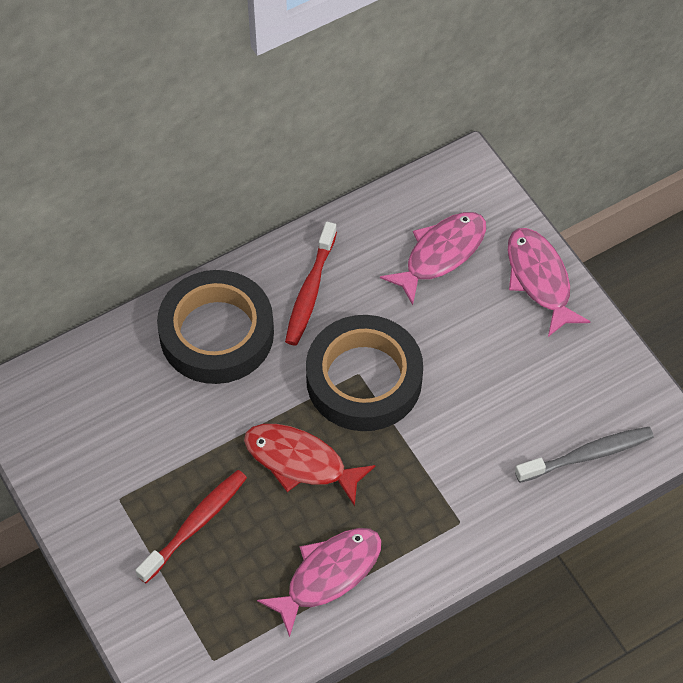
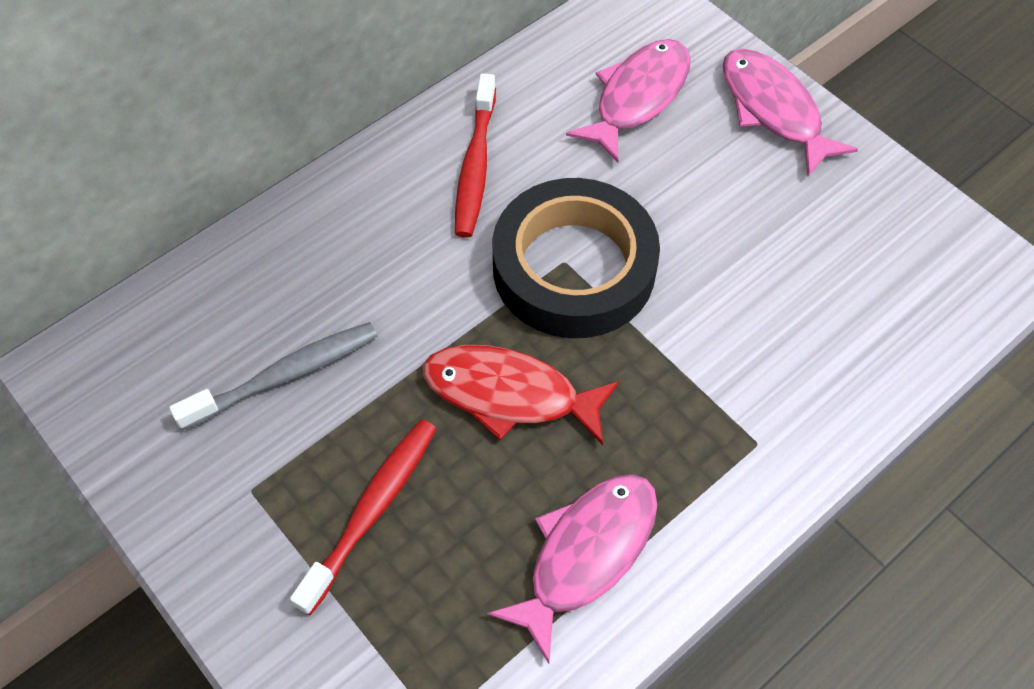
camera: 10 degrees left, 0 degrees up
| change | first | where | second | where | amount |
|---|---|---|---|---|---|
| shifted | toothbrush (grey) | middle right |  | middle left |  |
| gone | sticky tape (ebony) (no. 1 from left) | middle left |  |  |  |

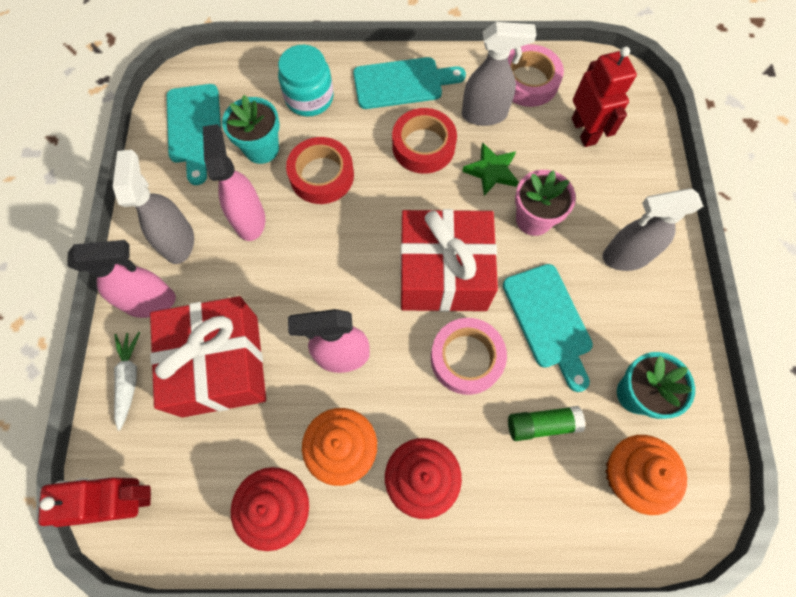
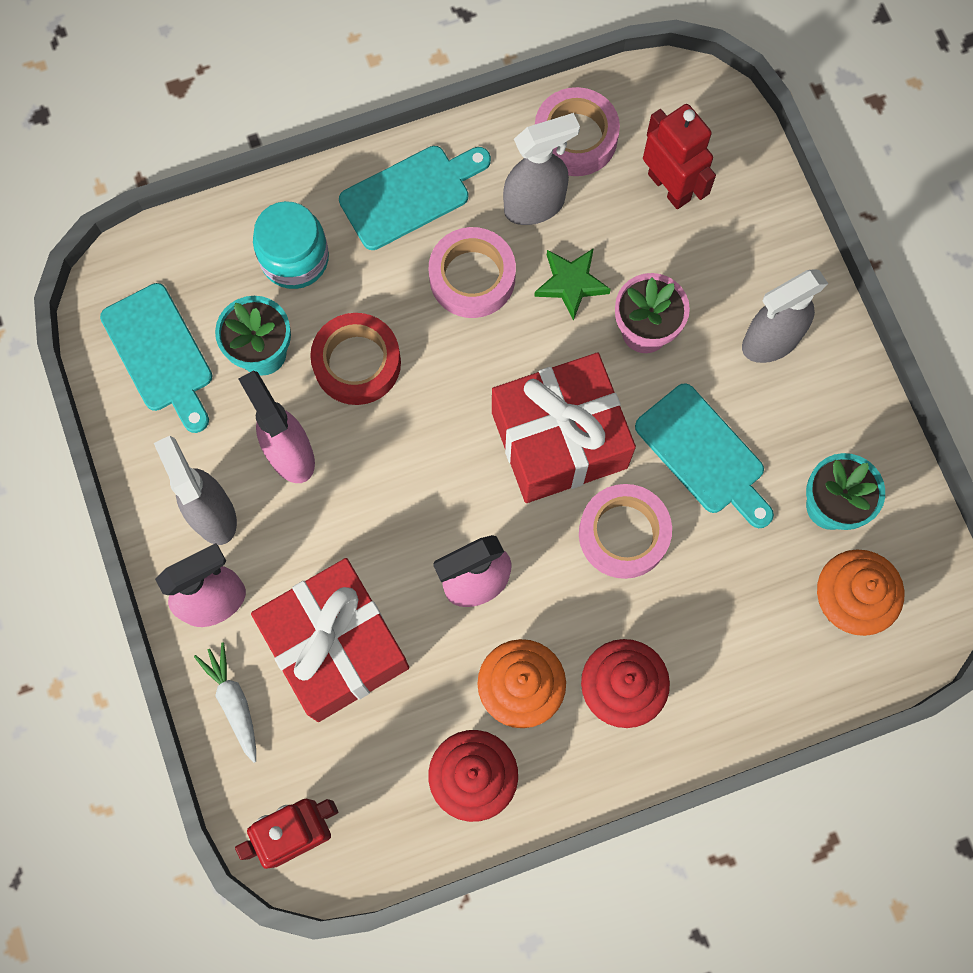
camera: 20 degrees left, 5 degrees up
| change | first | where | second | where | amount |
|---|---|---|---|---|---|
| repainted | sticky tape (crimson) (no. 2 from left) | top centre | sticky tape (rose-pink) (no. 1 from left) | top centre |  |
| gone | glue (leaf-green) | bottom right |  |  |  |

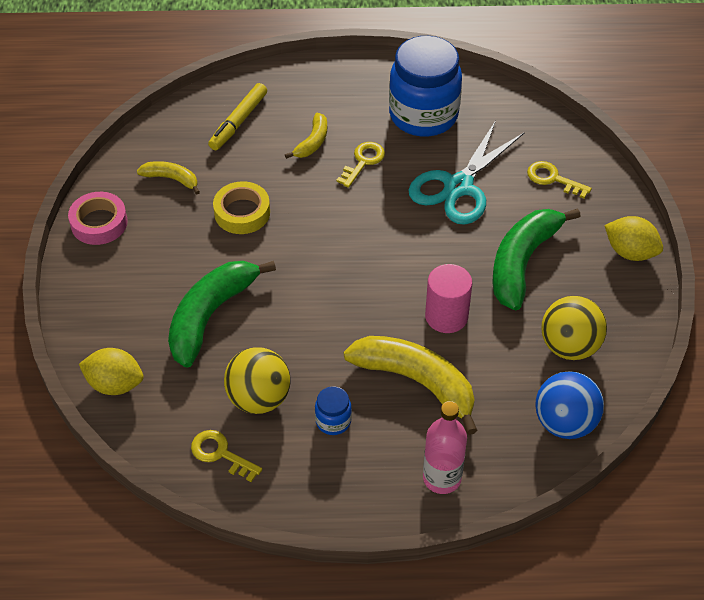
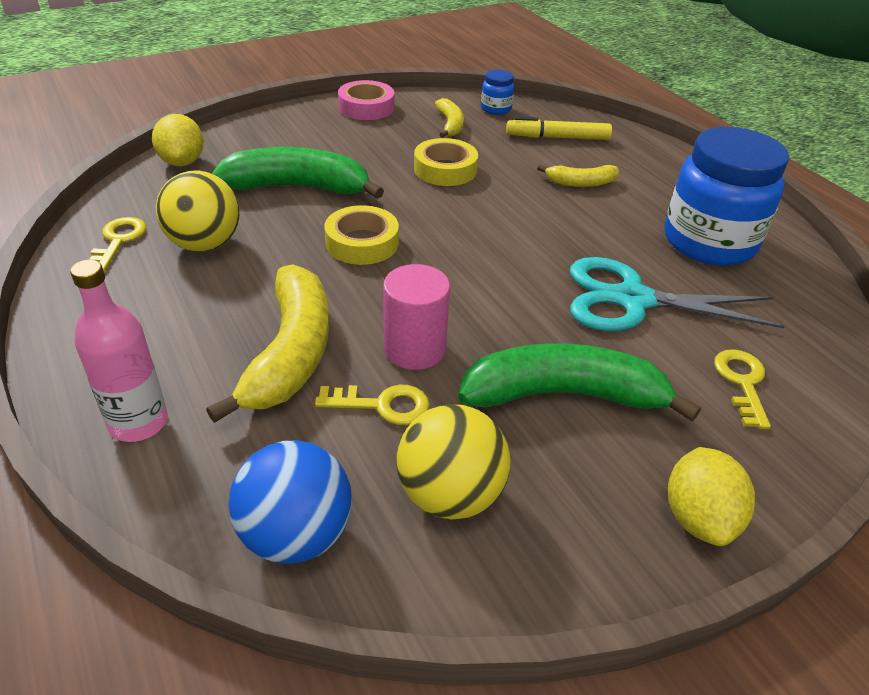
camera: 60 degrees right, 10 degrees down
| change | first | where | second | where | amount |
|---|---|---|---|---|---|
| shifted | key (golden) (no. 2 from left) | top centre |  | centre |  |
| new |  |  | sticky tape (golden) (no. 1 from left) | centre |  |
| shifted | jar (royal blue) (no. 1 from left) | bottom centre |  | top centre |  |

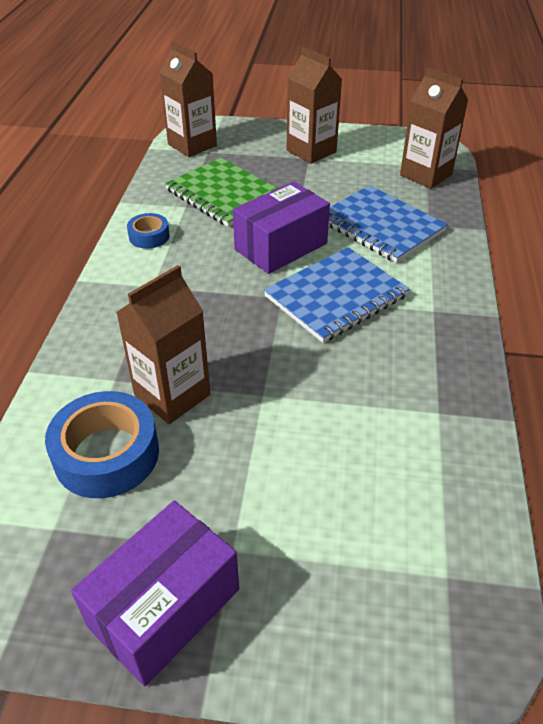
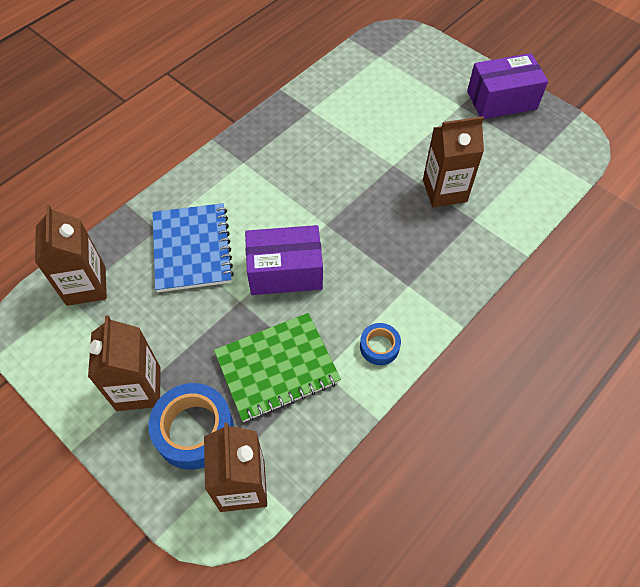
camera: 145 degrees left, 15 degrees up
| change | first | where | second | where | amount |
|---|---|---|---|---|---|
| shifted | sticky tape (royal blue) (no. 1 from left) | middle left |  | bottom left |  |
| rotated | notebook (leaf-green) | top centre |  | centre | 75 degrees clockwise |
| gone | notebook (royal blue) (no. 1 from left) | centre |  |  |  |

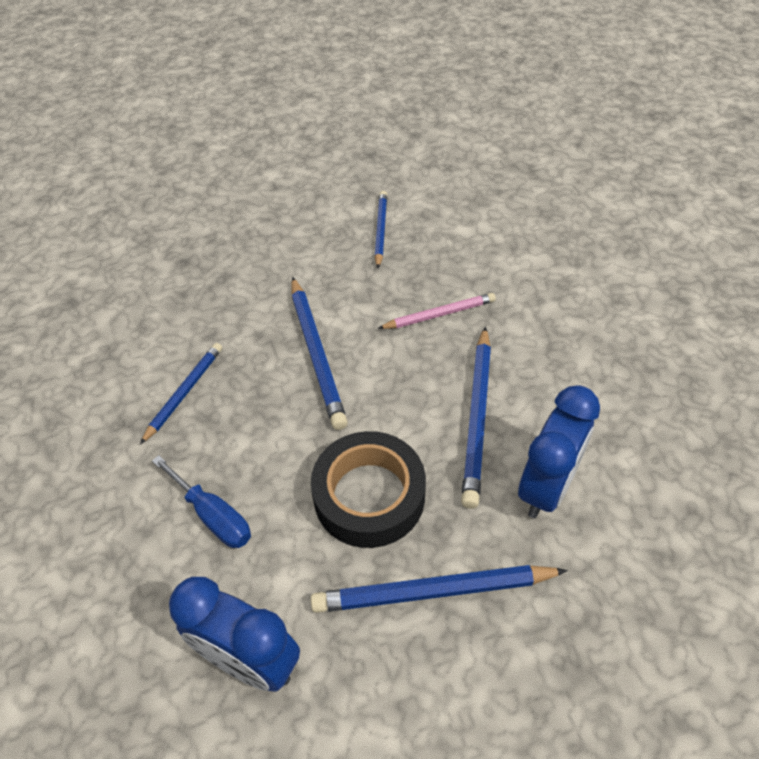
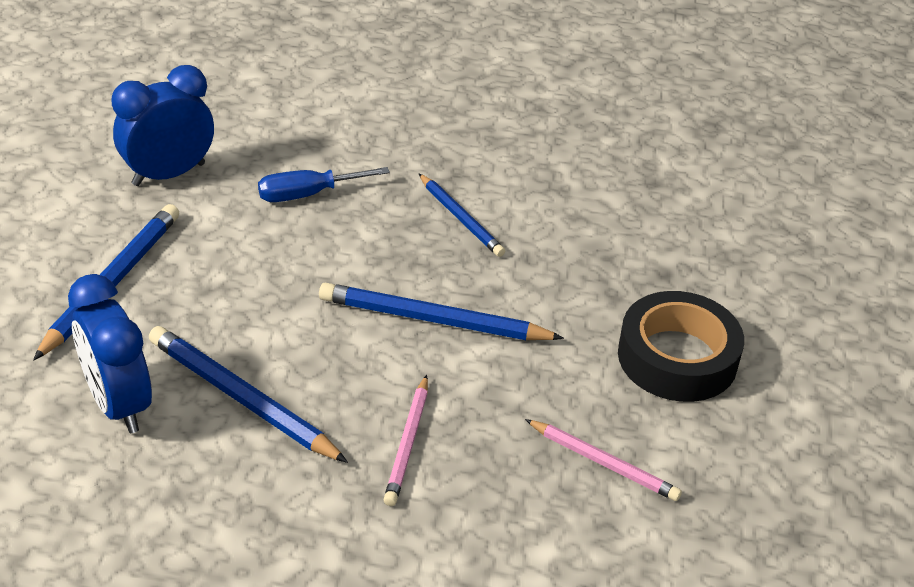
camera: 115 degrees right, 10 degrees down
| change | first | where | second | where | amount |
|---|---|---|---|---|---|
| repainted | lead pencil (royal blue) (no. 3 from left) | top centre | lead pencil (rose-pink) (no. 2 from left) | bottom centre |  |
| shifted | sticky tape (ebony) | centre |  | middle right |  |

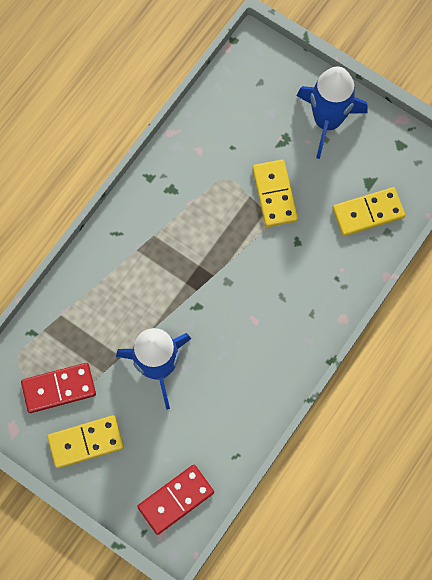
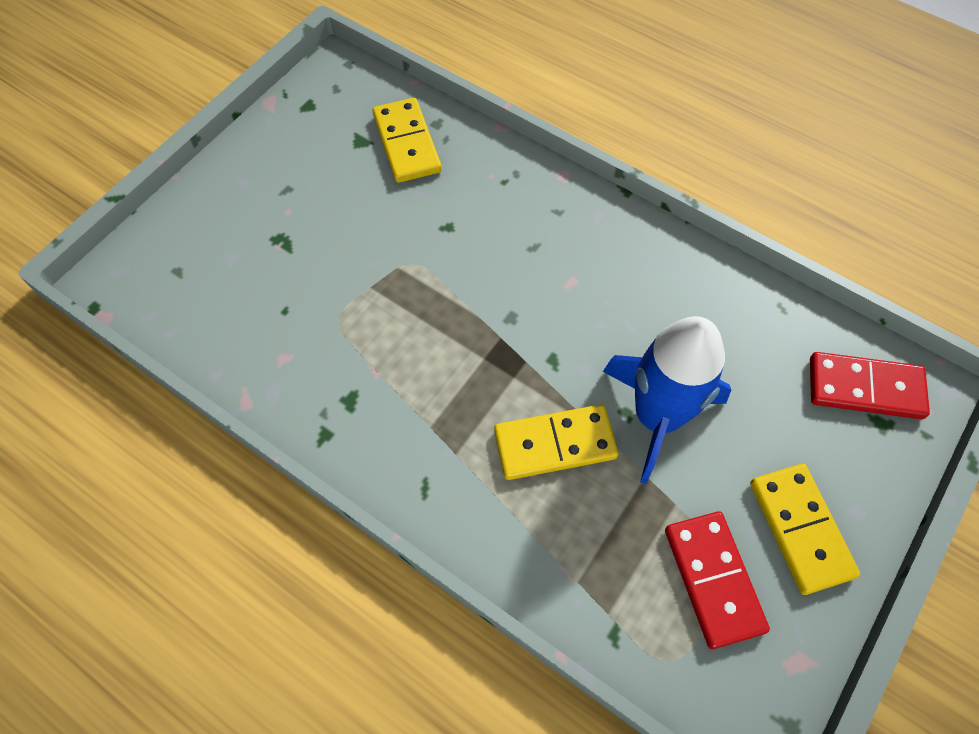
camera: 90 degrees left, 10 degrees down
| change | first | where | second | where | amount |
|---|---|---|---|---|---|
| shifted | domino tile (golden) (no. 2 from left) | top centre |  | centre |  |
| rotated | domino tile (crimson) (no. 2 from left) | bottom centre |  | middle right | 45 degrees counterclockwise |
| gone | spaceship (royal blue) (no. 2 from left) | top right |  |  |  |

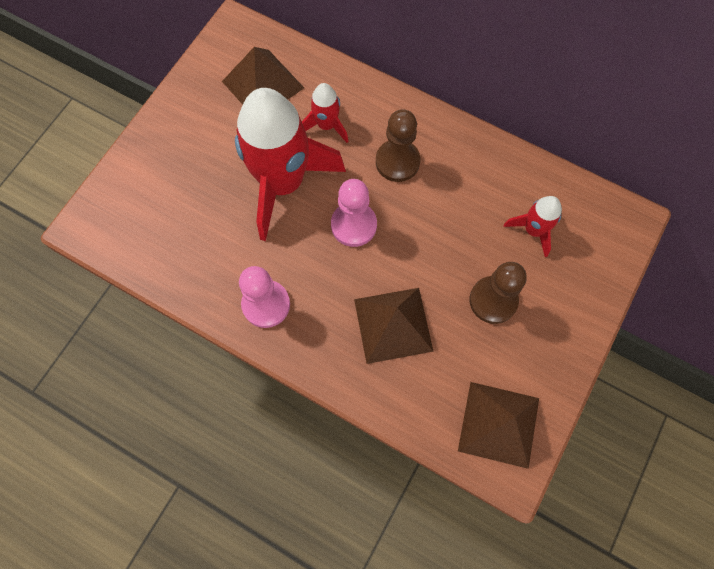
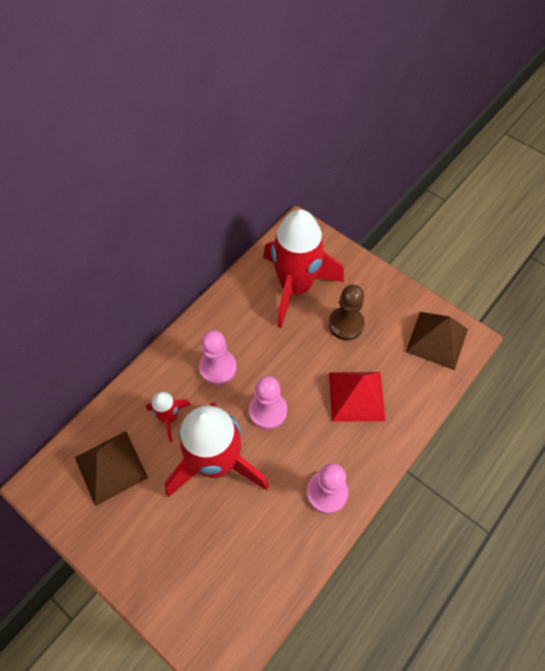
camera: 80 degrees left, 10 degrees down
| change | first | where | second | where | amount |
|---|---|---|---|---|---|
| repainted | pawn (dark brown) (no. 1 from left) | top centre | pawn (rose-pink) (no. 1 from left) | centre |  |
| scaled | spaceship (crimson) (no. 3 from left) | middle right |  | centre | x2.19 |
| repainted | pyramid (dark brown) (no. 2 from left) | centre | pyramid (crimson) | centre |  |

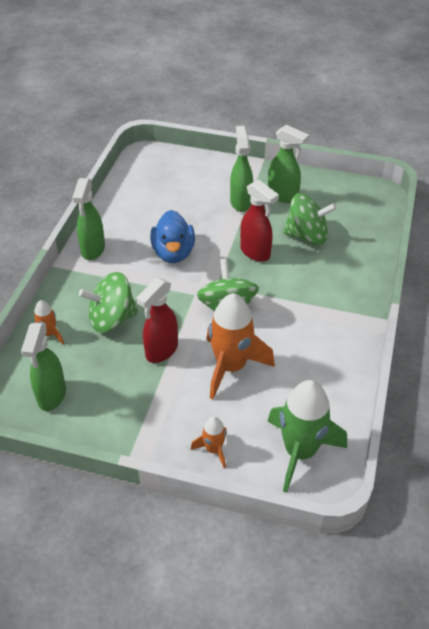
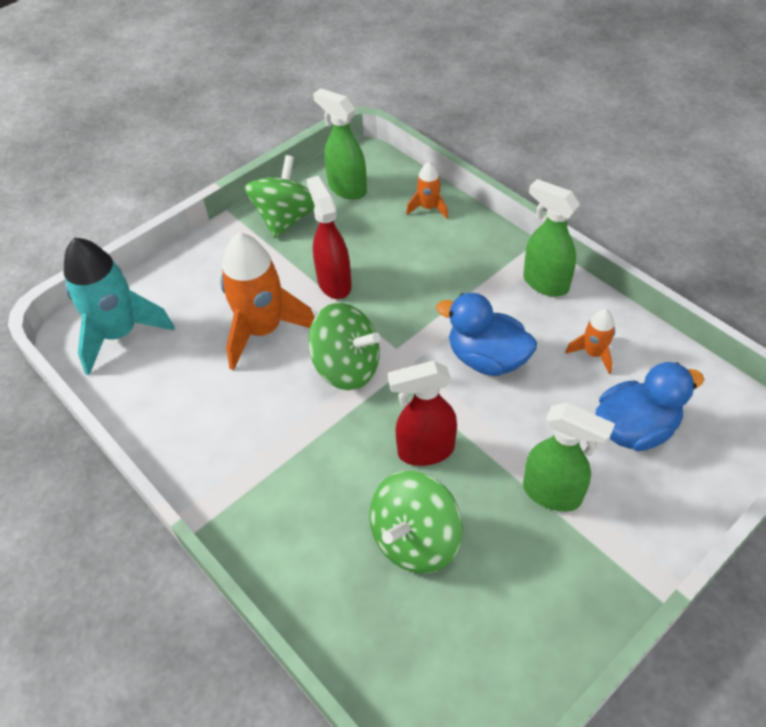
camera: 125 degrees right, 5 degrees up
| change | first | where | second | where | amount |
|---|---|---|---|---|---|
| repainted | spaceship (leaf-green) | bottom right | spaceship (aqua) | middle left |  |
| shifted | spinning top (leaf-green) (no. 1 from left) | middle left |  | top centre |  |
| shifted | spaceship (orange-coloured) (no. 2 from left in the first image) | bottom centre | spaceship (orange-coloured) (no. 3 from left) | middle right |  |
| new |  |  | duck (royal blue) (no. 2 from left) | middle right |  |
| gone | spray bottle (leaf-green) (no. 4 from left) | top right |  |  |  |

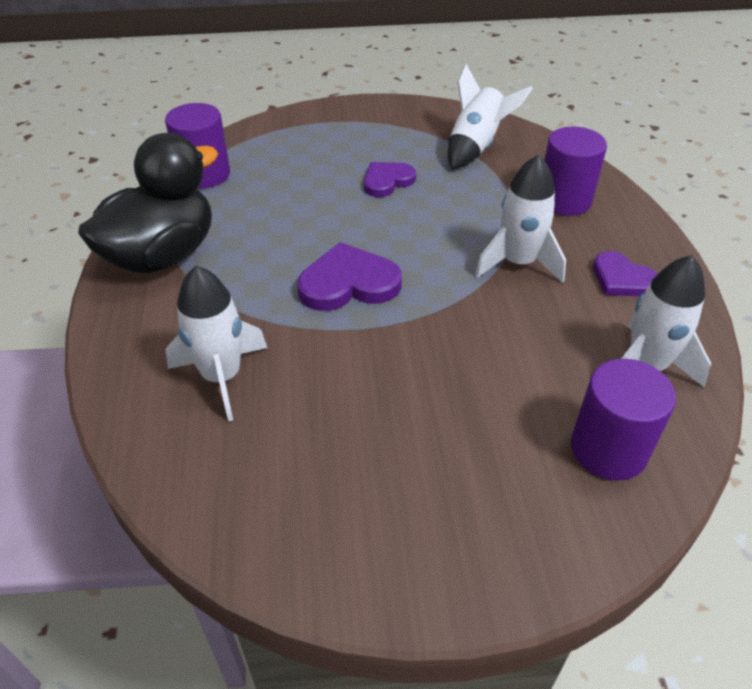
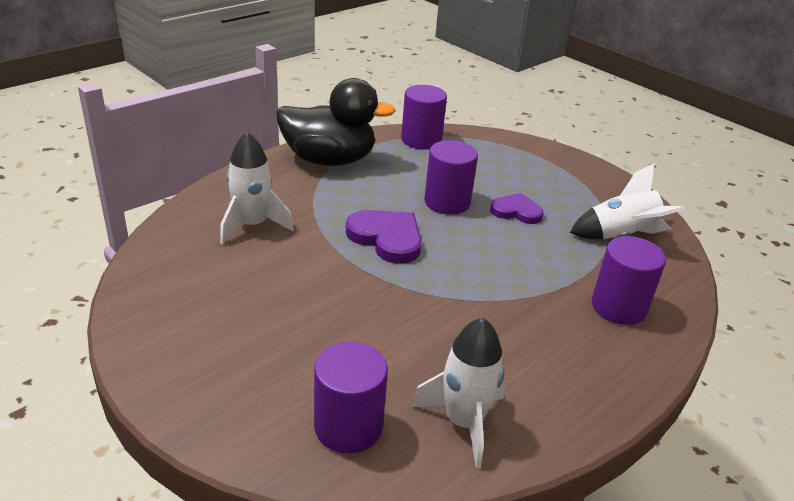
camera: 50 degrees right, 10 degrees down
| change | first | where | second | where | amount |
|---|---|---|---|---|---|
| new |  |  | solid cylinder (violet) (no. 3 from left) | centre |  |
| gone | spaceship (snow-white) (no. 3 from left) | top right |  |  |  |
| gone | heart shape (violet) (no. 3 from left) | middle right |  |  |  |

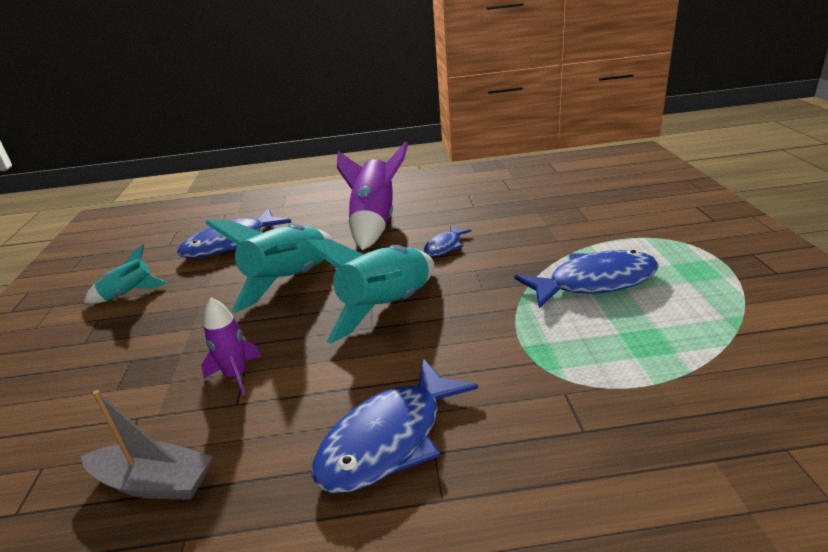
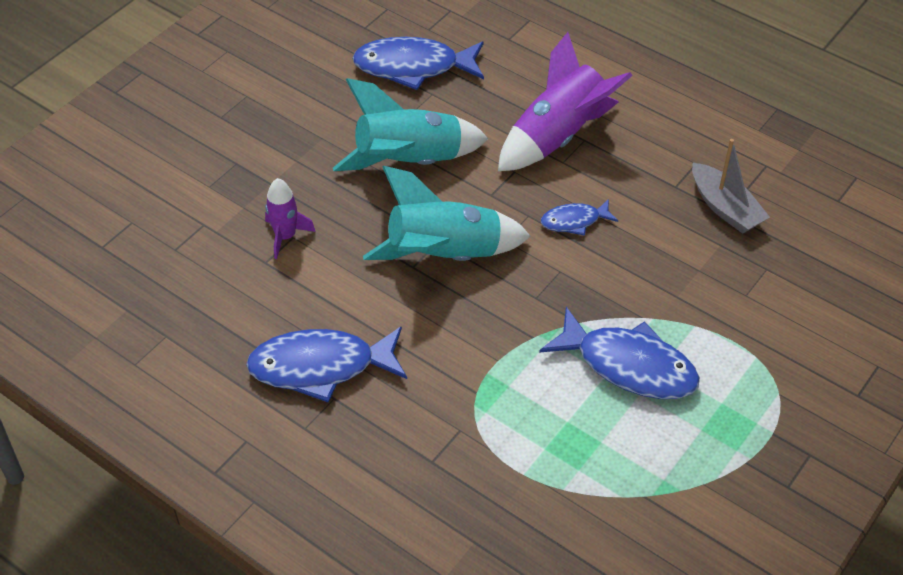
camera: 40 degrees right, 20 degrees up
| change | first | where | second | where | amount |
|---|---|---|---|---|---|
| shifted | sailboat (grey) | bottom left |  | top right |  |
| gone | spaceship (aqua) (no. 1 from left) | middle left |  |  |  |

